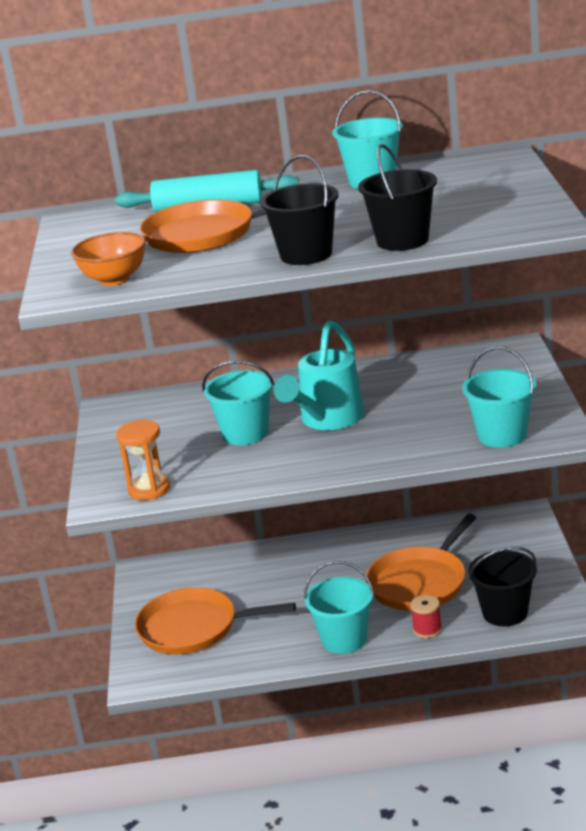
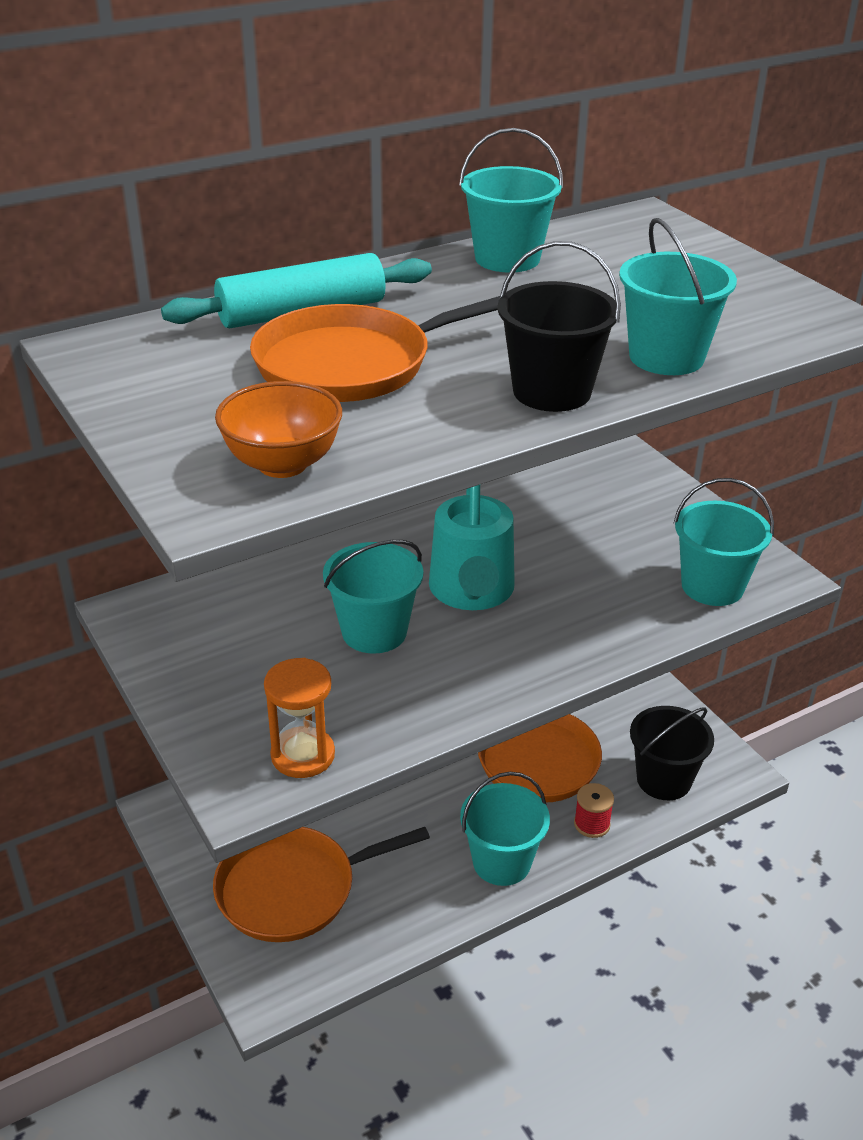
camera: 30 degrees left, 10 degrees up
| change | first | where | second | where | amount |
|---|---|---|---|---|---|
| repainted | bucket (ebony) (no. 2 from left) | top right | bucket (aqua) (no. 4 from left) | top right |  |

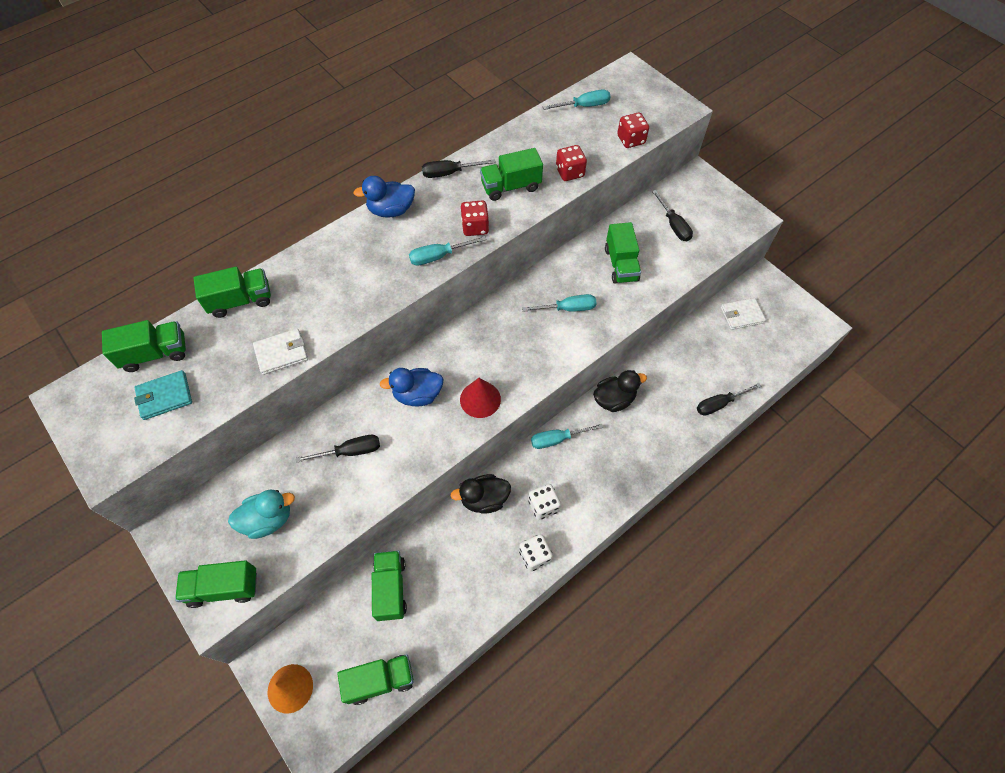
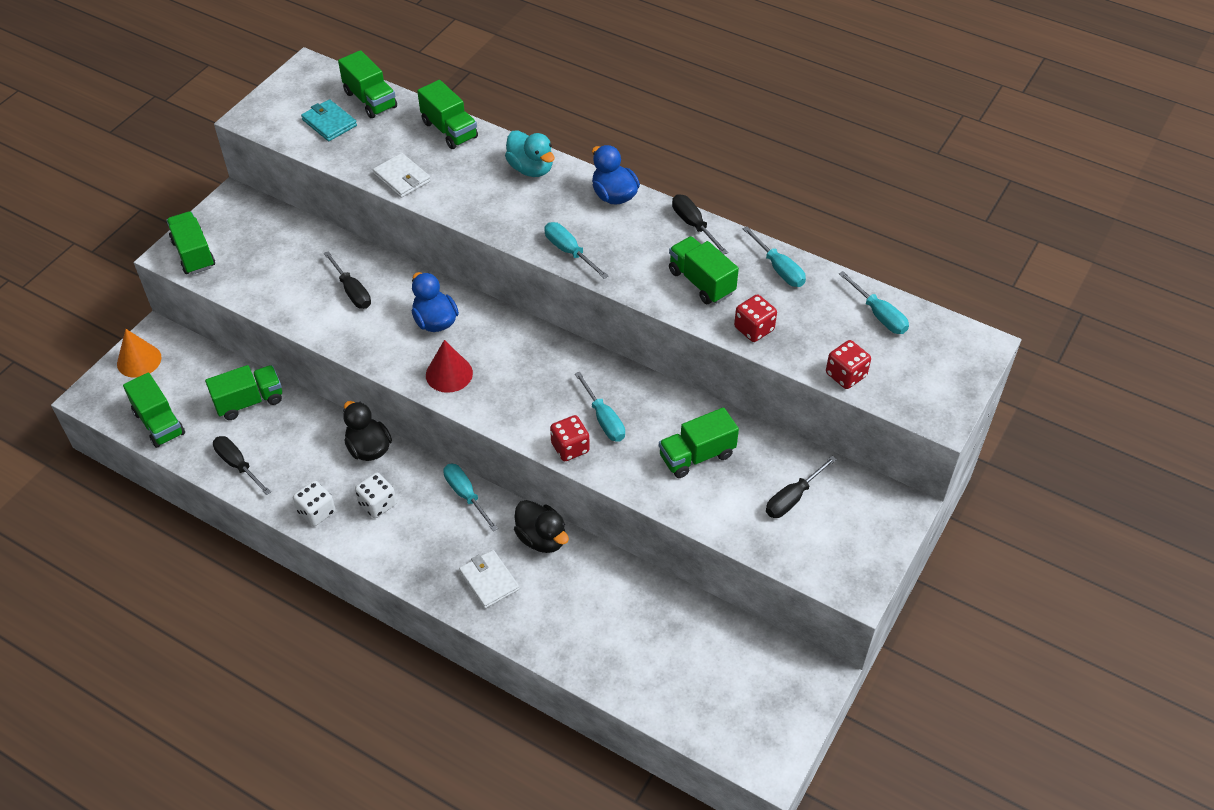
camera: 70 degrees right, 10 degrees down
| change | first | where | second | where | amount |
|---|---|---|---|---|---|
| shifted | hand screwdriver (ebony) (no. 4 from left in the first image) | middle right | hand screwdriver (ebony) (no. 1 from left) | middle left |  |
| shifted | wallet (snow-white) (no. 2 from left) | middle right |  | bottom centre |  |
| shifted | duck (aqua) | middle left |  | top centre |  |
| shifted | game die (crimson) (no. 1 from left) | top centre |  | centre |  |
| new |  |  | hand screwdriver (aqua) (no. 4 from left) | top centre |  |

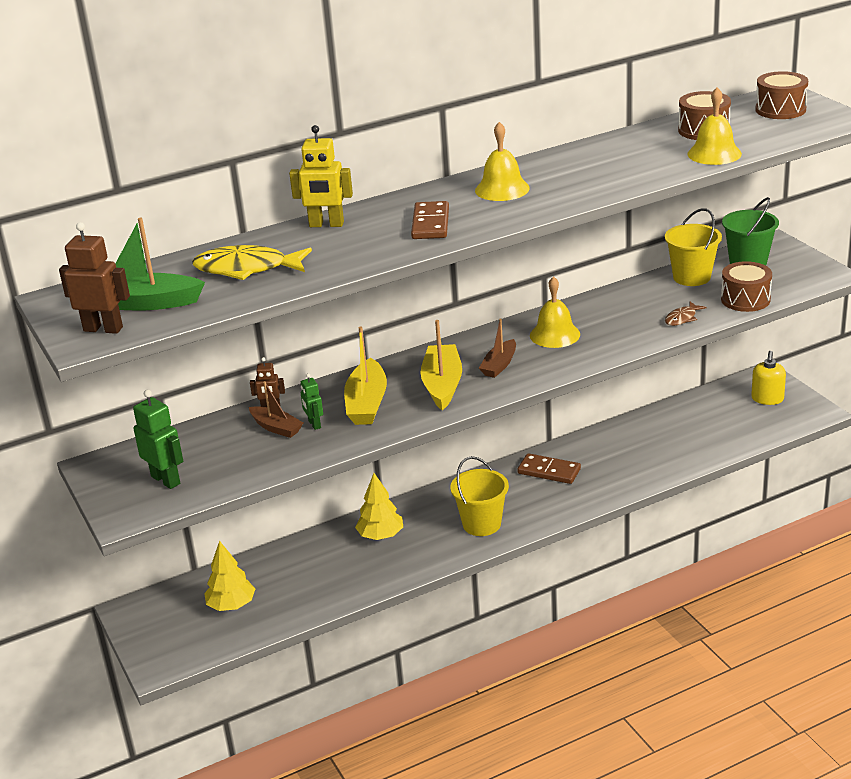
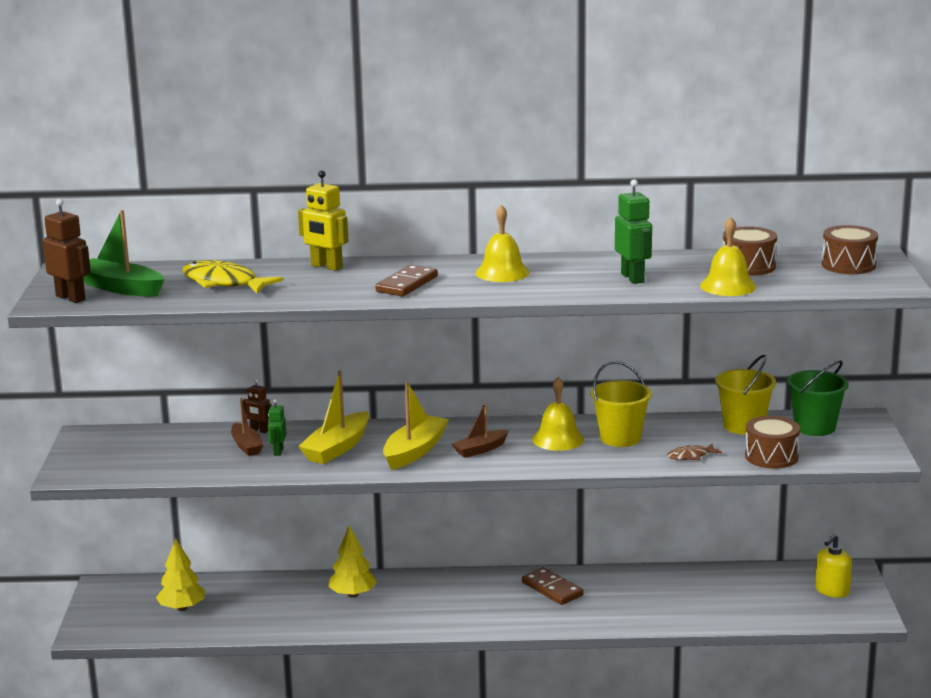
camera: 25 degrees right, 10 degrees down
| change | first | where | second | where | amount |
|---|---|---|---|---|---|
| shifted | bucket (golden) (no. 1 from left) | centre |  | middle right |  |
| shifted | robot figure (leaf-green) (no. 1 from left in the first image) | middle left | robot figure (leaf-green) (no. 2 from left) | top right |  |

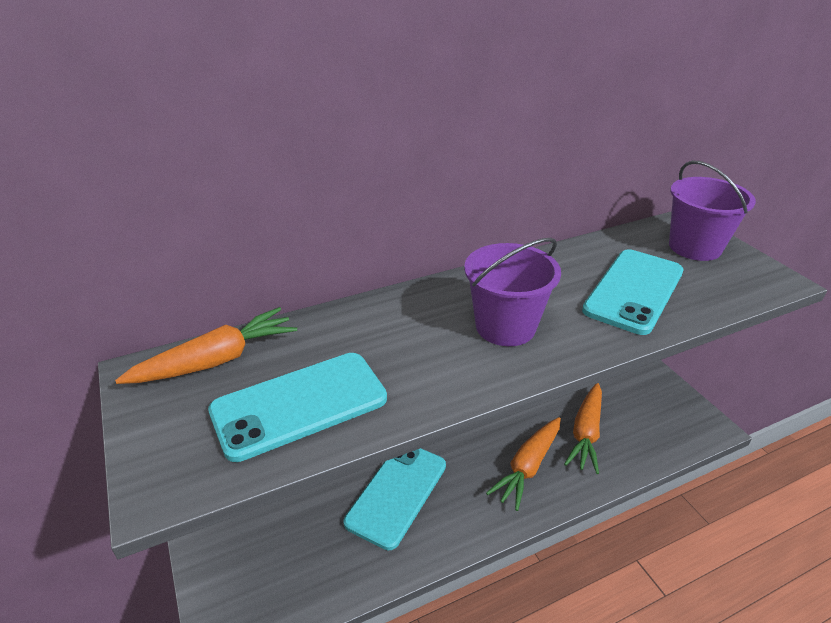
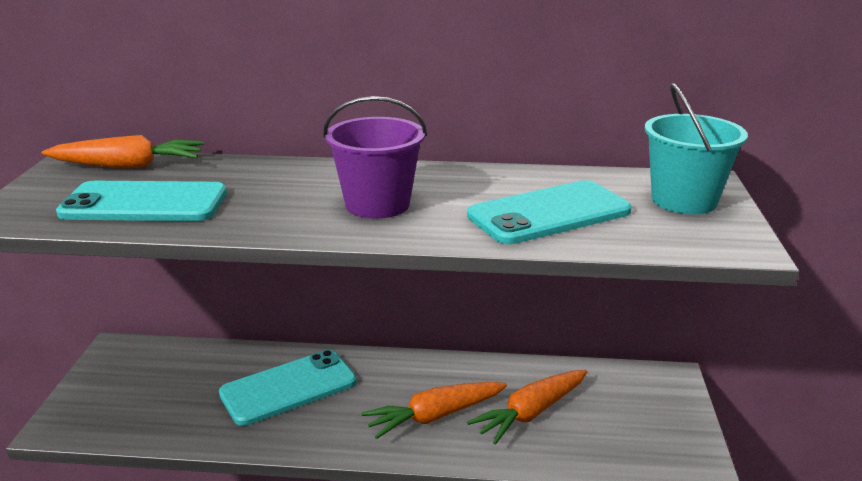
camera: 30 degrees right, 10 degrees down
| change | first | where | second | where | amount |
|---|---|---|---|---|---|
| repainted | bucket (violet) (no. 2 from left) | middle right | bucket (aqua) | top right |  |

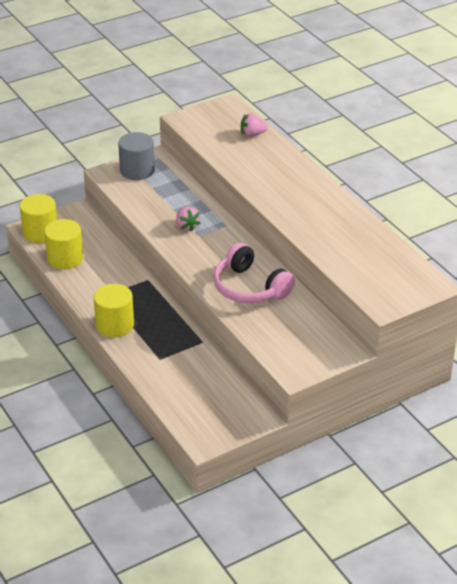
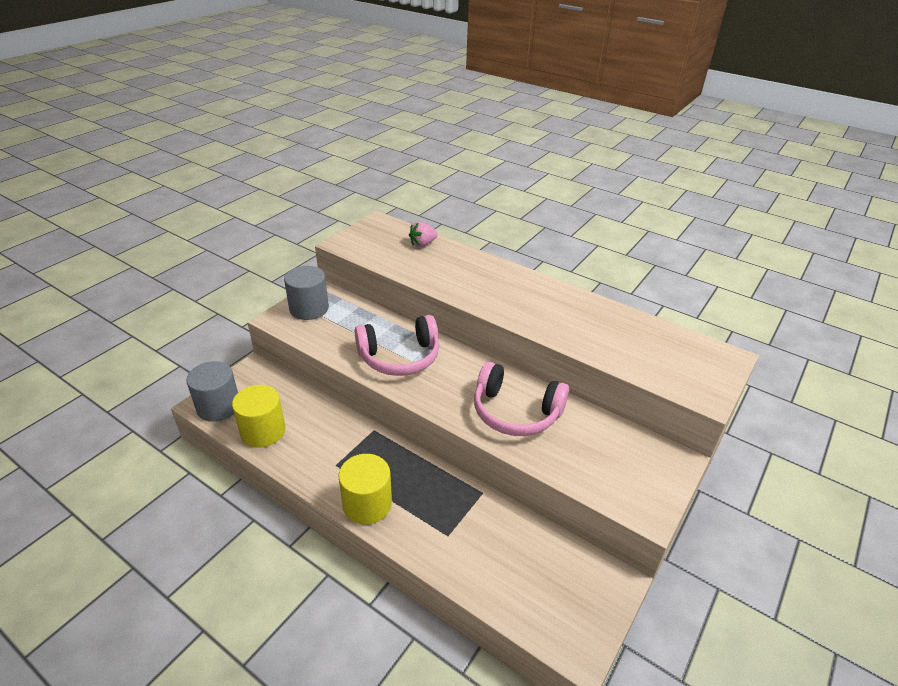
camera: 25 degrees left, 0 degrees up
| change | first | where | second | where | amount |
|---|---|---|---|---|---|
| repainted | solid cylinder (golden) (no. 1 from left) | middle left | solid cylinder (grey) (no. 1 from left) | middle left |  |
| swapped | toy strawberry (rose-pink) (no. 1 from left) | centre | over-ear headphones (rose-pink) (no. 1 from left) | centre |  |

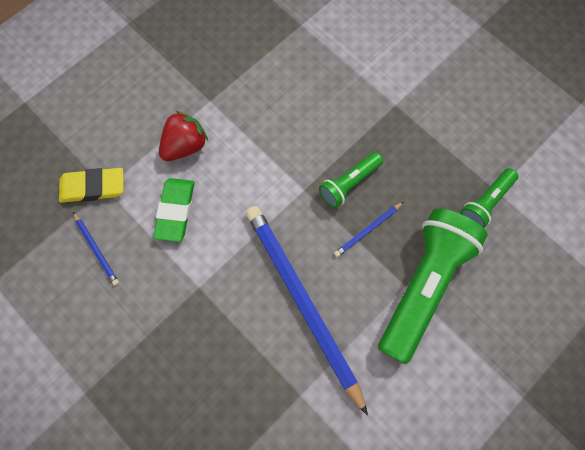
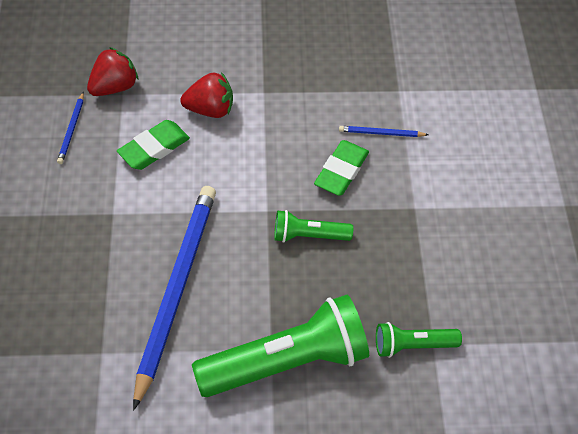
camera: 40 degrees right, 15 degrees down
| change | first | where | second | where | amount |
|---|---|---|---|---|---|
| swapped | pencil eraser (golden) | middle left | toy strawberry (crimson) (no. 1 from left) | top left |  |
| new |  |  | pencil eraser (leaf-green) (no. 2 from left) | centre |  |
| shifted | lead pencil (royal blue) (no. 3 from left) | centre |  | top centre |  |

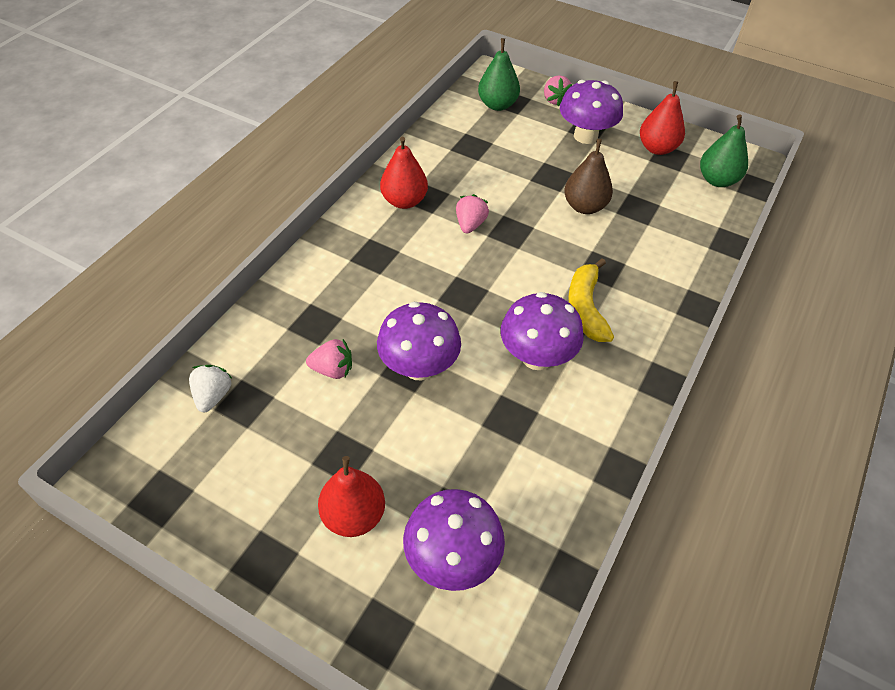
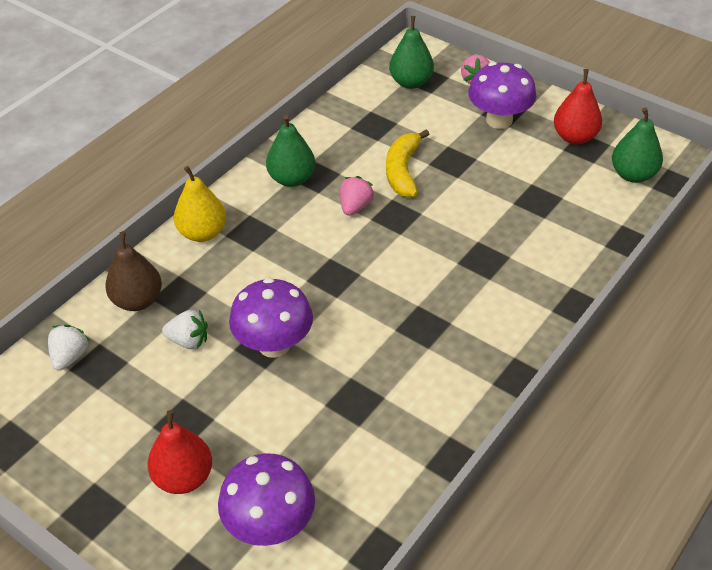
camera: 10 degrees right, 5 degrees down
| change | first | where | second | where | amount |
|---|---|---|---|---|---|
| shifted | pear (dark brown) | top centre |  | middle left |  |
| repainted | toy strawberry (rose-pink) (no. 1 from left) | centre | toy strawberry (snow-white) (no. 2 from left) | middle left |  |
| new |  |  | pear (golden) | middle left |  |
| repainted | pear (crimson) (no. 2 from left) | top centre | pear (leaf-green) (no. 1 from left) | top centre |  |
| shifted | toy banana (golden) | centre |  | top centre |  |
| gone | toadstool (violet) (no. 3 from left) | centre |  |  |  |

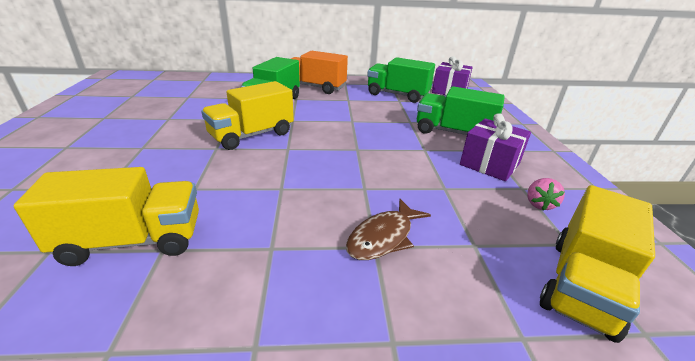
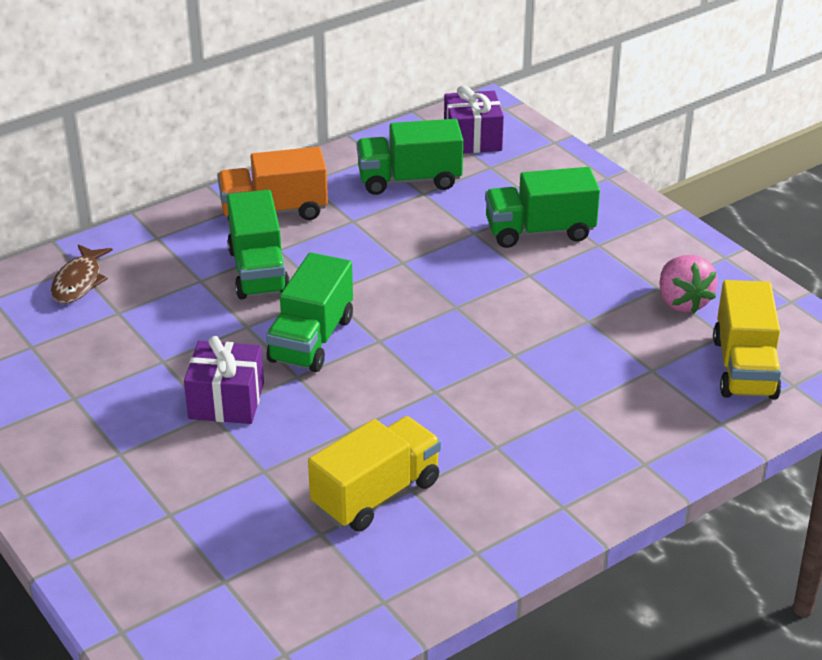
camera: 30 degrees left, 5 degrees up
| change | first | where | second | where | amount |
|---|---|---|---|---|---|
| shifted | toy fish (dark brown) | centre |  | middle left |  |
| shifted | present (violet) (no. 2 from left in the first image) | middle right | present (violet) (no. 1 from left) | middle left |  |
| repainted | lorry (golden) (no. 2 from left) | top centre | lorry (leaf-green) (no. 2 from left) | centre |  |
| scaled | toy strawberry (rose-pink) | middle right |  | middle right | x1.67 |

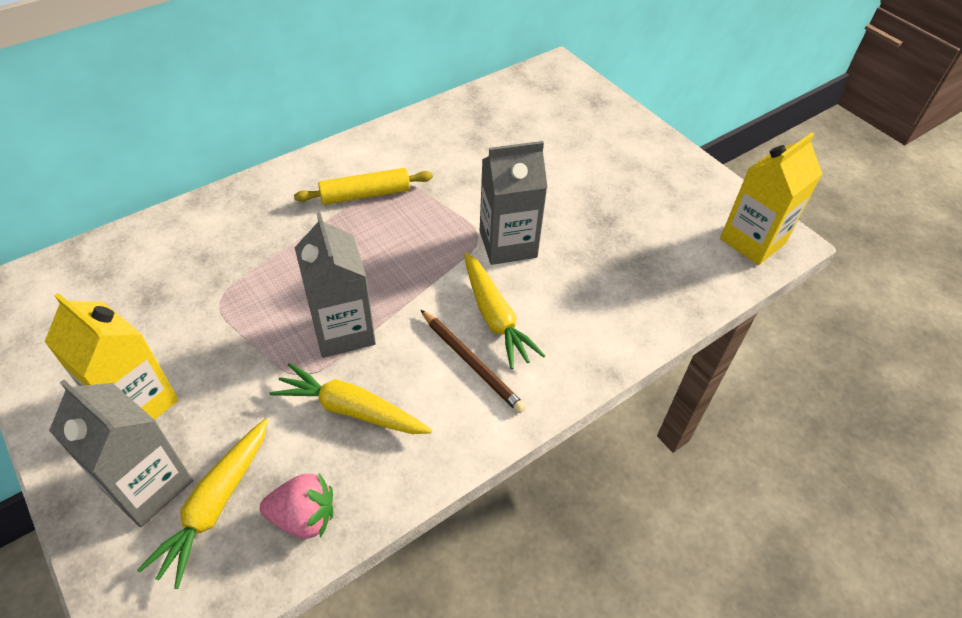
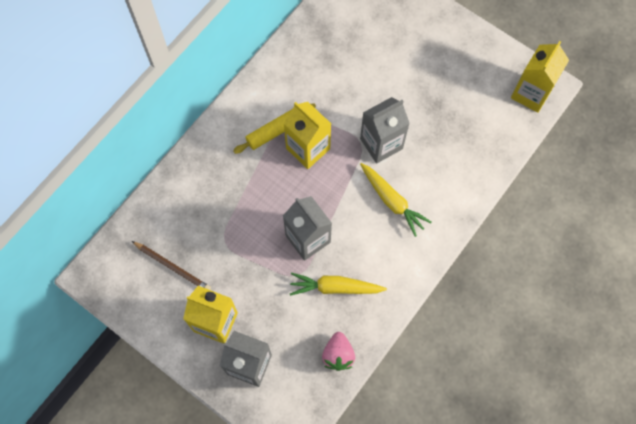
camera: 15 degrees left, 20 degrees up
| change | first | where | second | where | amount |
|---|---|---|---|---|---|
| shifted | lead pencil (dark brown) | centre |  | middle left |  |
| new |  |  | juice carton (golden) (no. 2 from left) | top centre |  |
| rotated | toy strawberry (rose-pink) | bottom left |  | bottom centre | 105 degrees clockwise |
| gone | carrot (golden) (no. 1 from left) | bottom left |  |  |  |

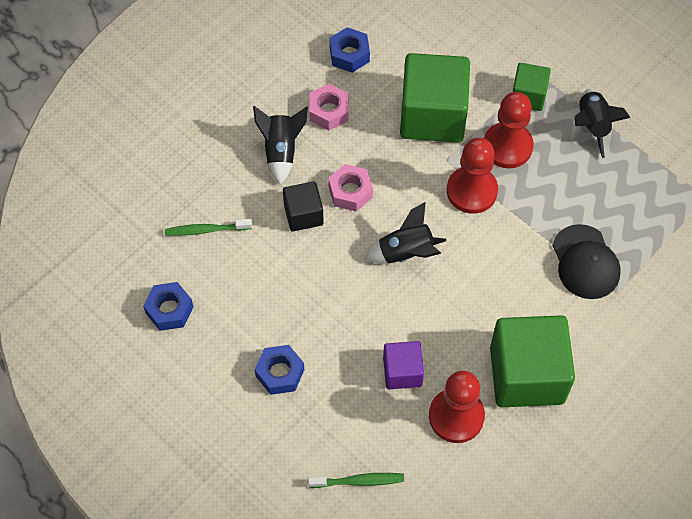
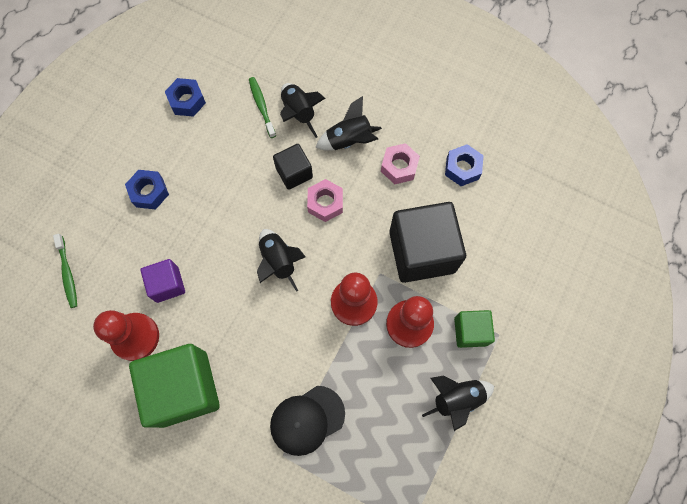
camera: 75 degrees right, 10 degrees up
| change | first | where | second | where | amount |
|---|---|---|---|---|---|
| new |  |  | spaceship (ebony) (no. 2 from left) | top centre |  |
| repainted | cube (leaf-green) (no. 1 from left) | top centre | cube (ebony) (no. 2 from left) | centre |  |

